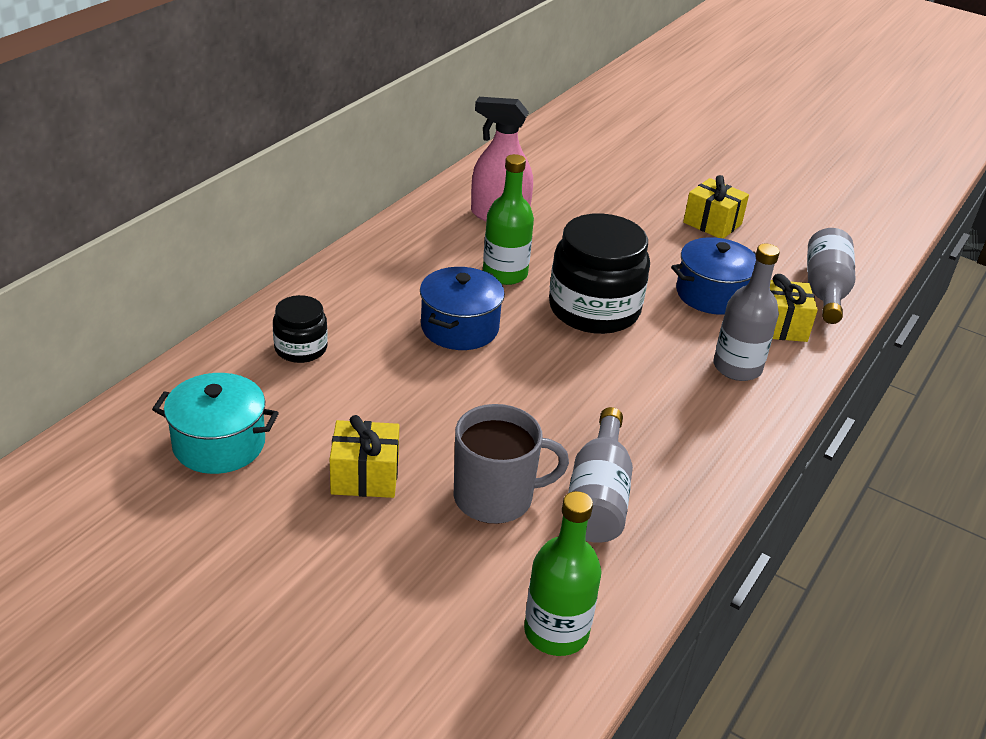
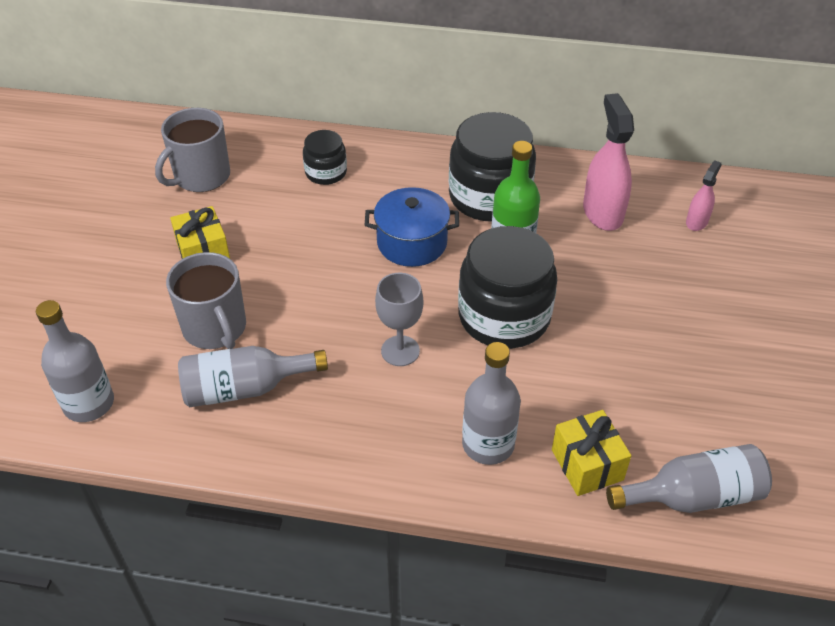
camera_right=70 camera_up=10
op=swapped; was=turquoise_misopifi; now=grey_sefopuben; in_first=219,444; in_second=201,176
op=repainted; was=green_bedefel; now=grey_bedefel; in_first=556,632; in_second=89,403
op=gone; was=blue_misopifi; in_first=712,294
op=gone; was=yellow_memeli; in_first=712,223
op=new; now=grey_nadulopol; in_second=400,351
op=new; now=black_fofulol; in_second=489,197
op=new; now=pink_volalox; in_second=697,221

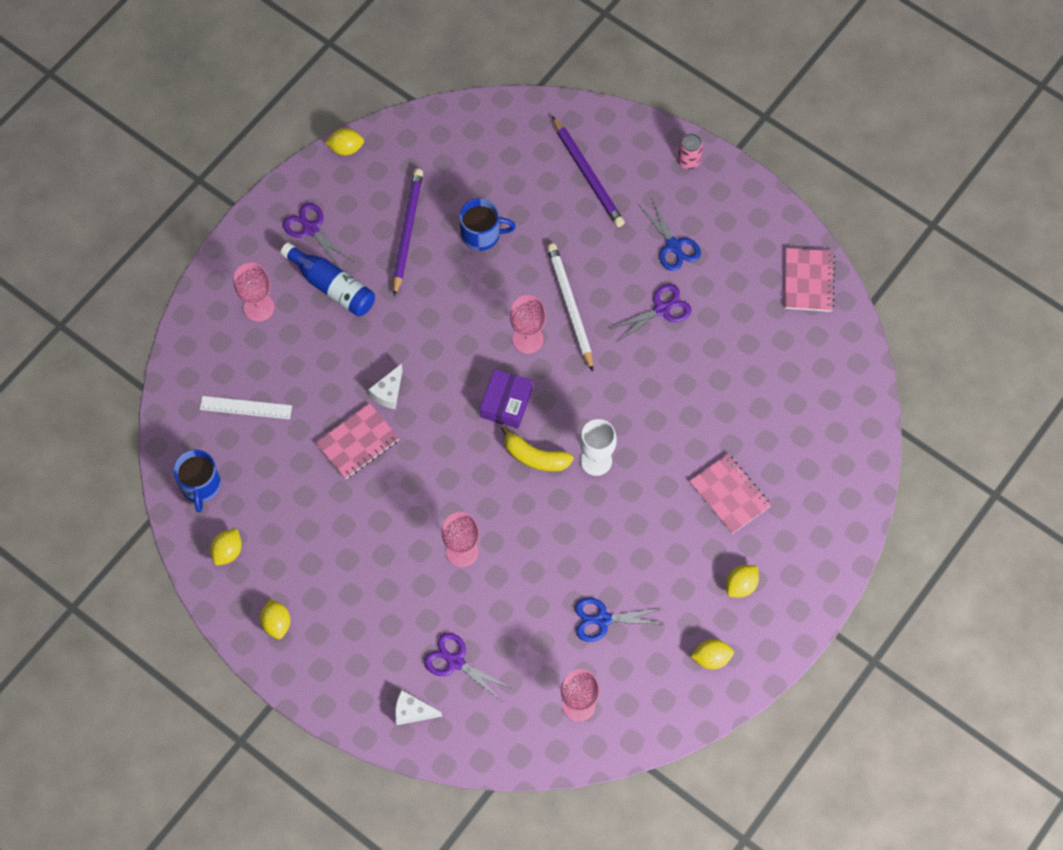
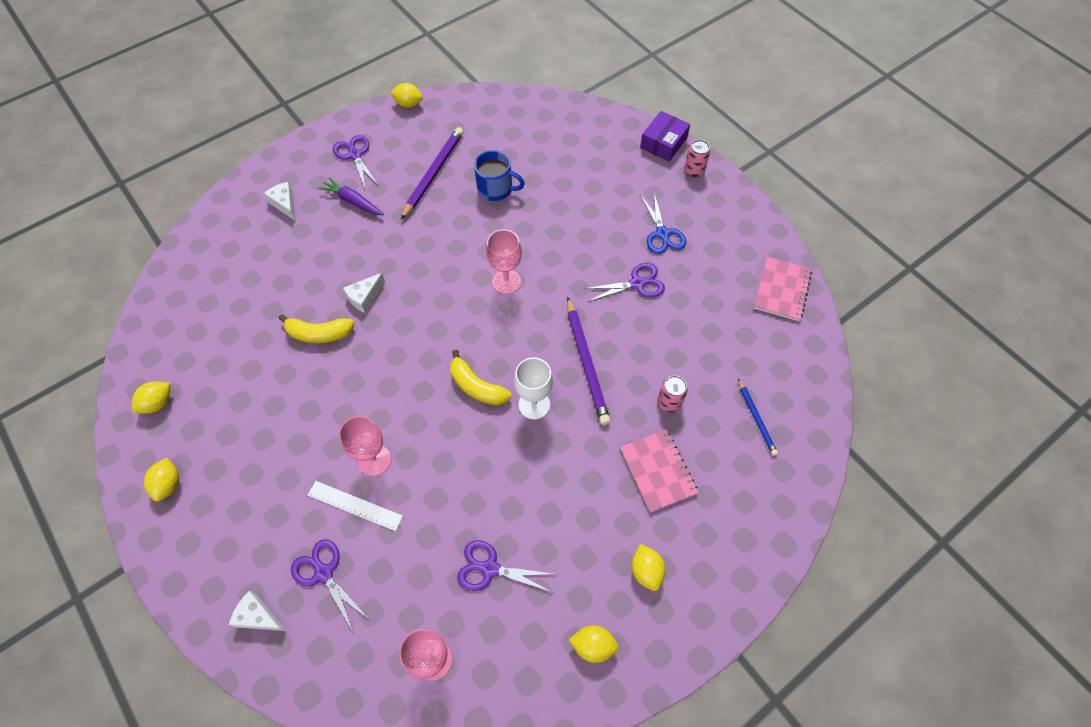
camera_right=15 camera_up=-5
op=gone; was=blue_sefopuben; in_first=200,485
op=shifted; was=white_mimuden; in_first=246,407; in_second=355,505
op=swapped; was=pink_nadulopol; now=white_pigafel; in_first=259,307; in_second=285,204
op=swapped; was=blue_bedefel; now=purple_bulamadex; in_first=332,286; in_second=353,201
op=swapped; was=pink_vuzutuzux; now=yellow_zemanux; in_first=358,442; in_second=319,334
op=shifted; was=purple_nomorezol; in_first=506,403; in_second=663,143
op=gone; was=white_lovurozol; in_first=570,307
op=shifted; was=purple_lovurozol; in_first=588,174; in_second=587,362
op=repainted; was=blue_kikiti; now=purple_kikiti; in_first=603,619; in_second=490,569
op=rotated; was=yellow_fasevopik; in_first=741,585; in_second=646,571; clockwise=-75
op=new; now=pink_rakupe; in_second=669,402
op=new; now=blue_lovurozol; in_second=756,418

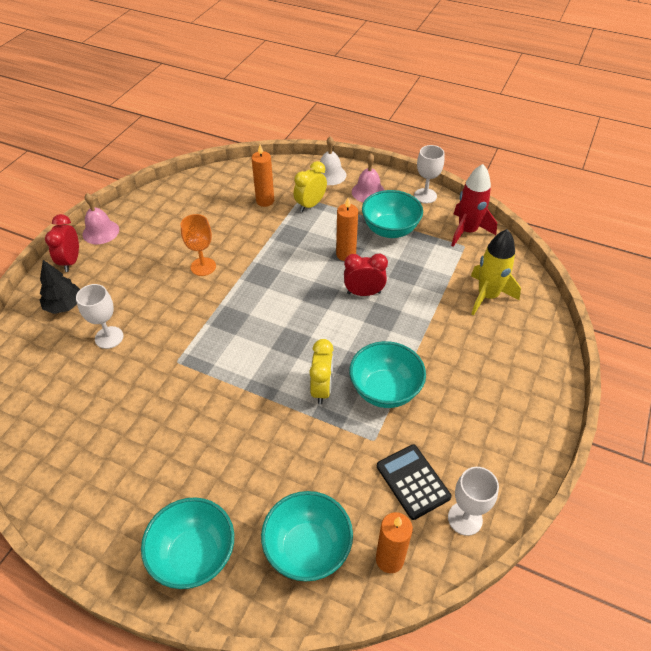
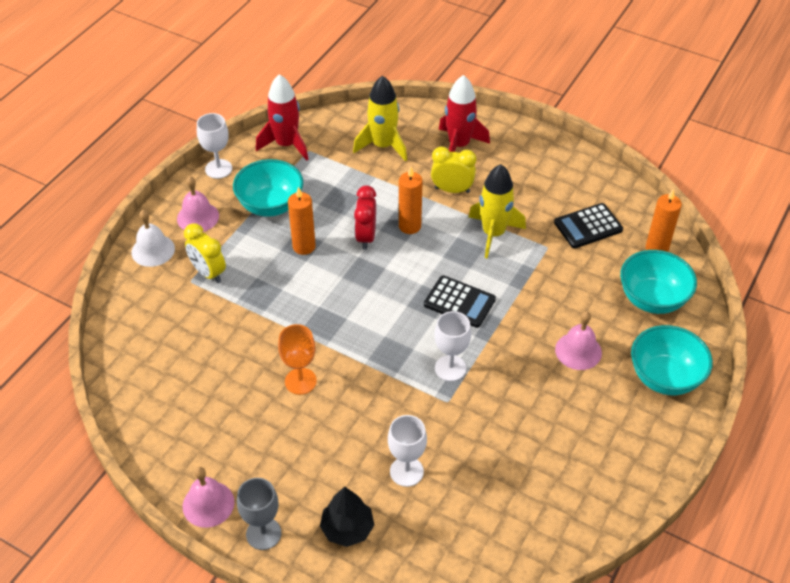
camera_right=-85 camera_up=0
op=swapped; was=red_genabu; now=grey_nadulopol; in_first=71,261; in_second=263,533
op=shifted; was=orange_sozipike; in_first=265,201; in_second=409,226
op=shifted; was=yellow_genabu; in_first=322,389; in_second=452,190
op=swapped; was=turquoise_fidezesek; now=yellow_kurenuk; in_first=385,390; in_second=493,234
op=shifted; was=white_nadulopol; in_first=465,518; in_second=450,368
op=new; now=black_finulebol; in_second=459,302
op=new; now=red_kurenuk; in_second=459,145
op=new; now=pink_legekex; in_second=578,351

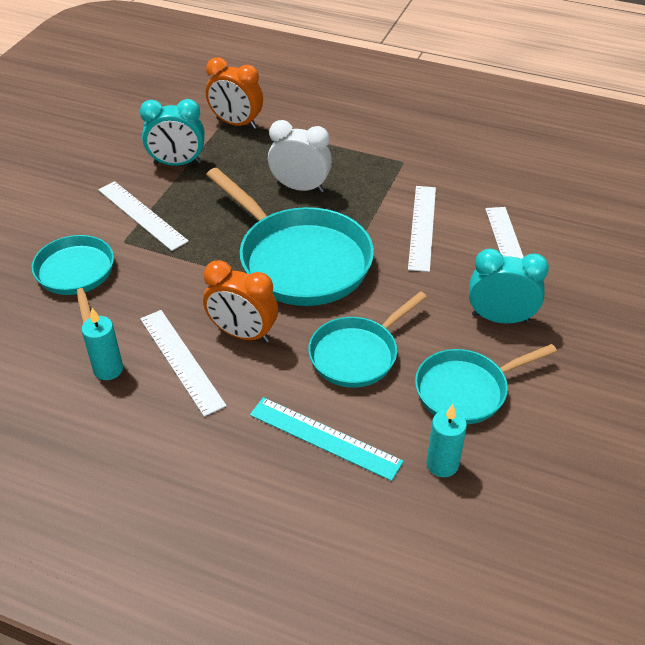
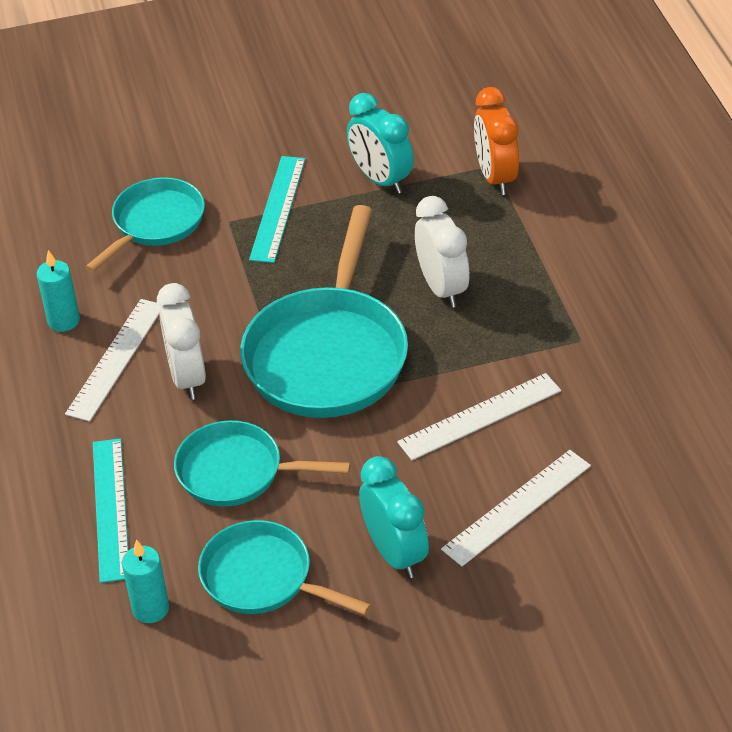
camera_right=55 camera_up=0
op=repainted; was=white_mimuden; now=turquoise_mimuden; in_first=142,215; in_second=277,208
op=repainted; was=orange_genabu; now=white_genabu; in_first=243,334; in_second=187,377

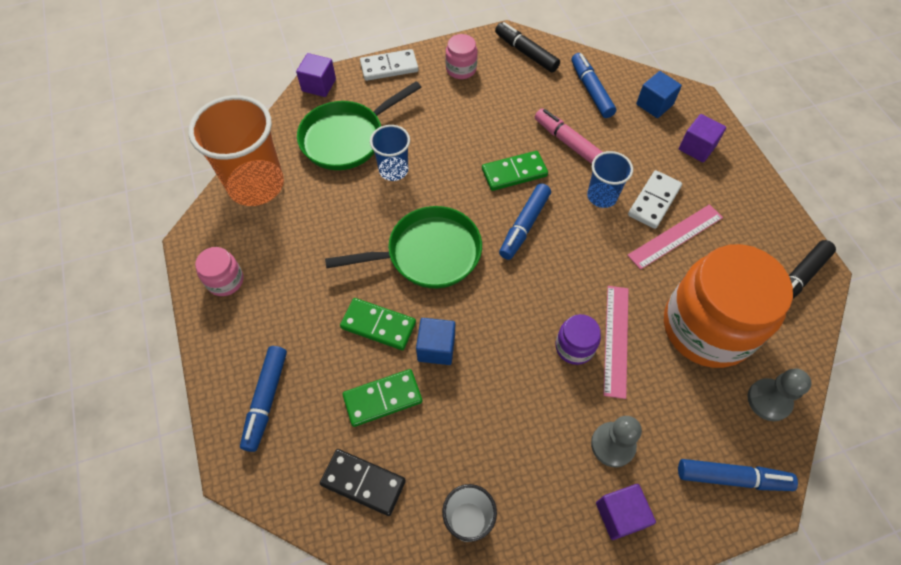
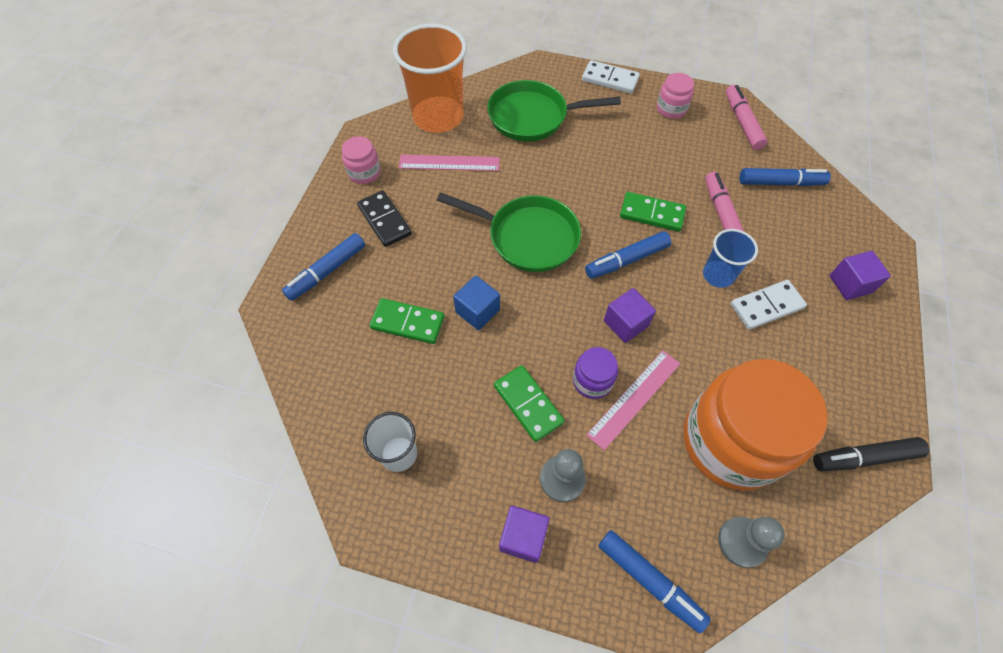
camera_right=35 camera_up=0
op=shifted; was=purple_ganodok; in_first=319,85; in_second=625,323
op=shifted; was=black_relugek; in_first=363,483; in_second=384,220
op=shifted; was=green_relugek; in_first=378,325; in_second=528,404
op=gone; was=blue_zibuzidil; in_first=393,170
op=repainted; was=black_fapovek; now=pink_fapovek; in_first=526,53; in_second=742,123
op=rotated; was=blue_fapovek; in_first=591,90; in_second=780,183; clockwise=75
op=shifted; was=pink_mimuden; in_first=675,236; in_second=449,163
op=gone; was=blue_ganodok; in_first=654,104

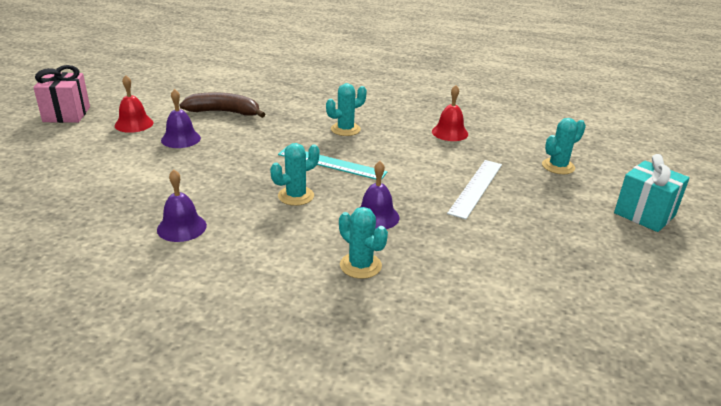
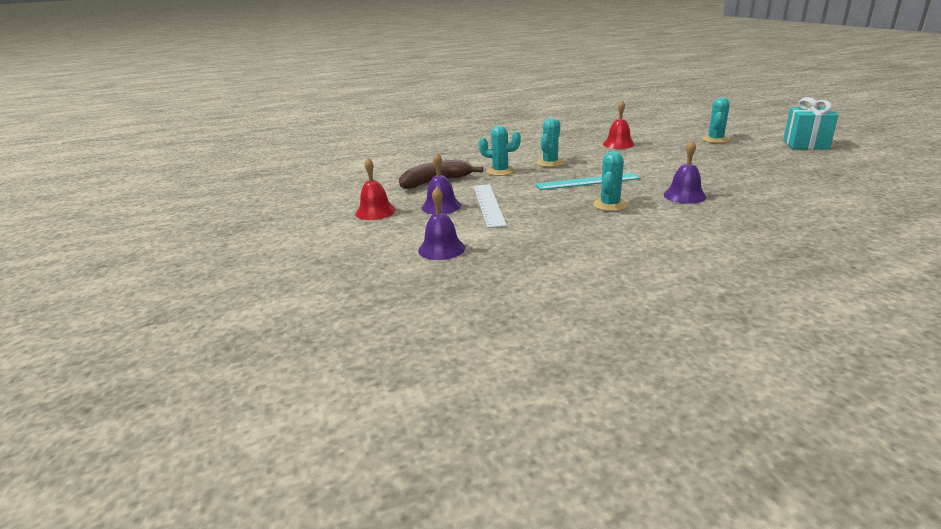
camera_right=-30 camera_up=-5
op=gone; was=pink_memeli; in_first=66,114
op=shifted; was=purple_legekex; in_first=181,227; in_second=441,249
op=shifted; was=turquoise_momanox; in_first=360,265; in_second=500,171
op=shifted; was=white_mimuden; in_first=476,188; in_second=488,204

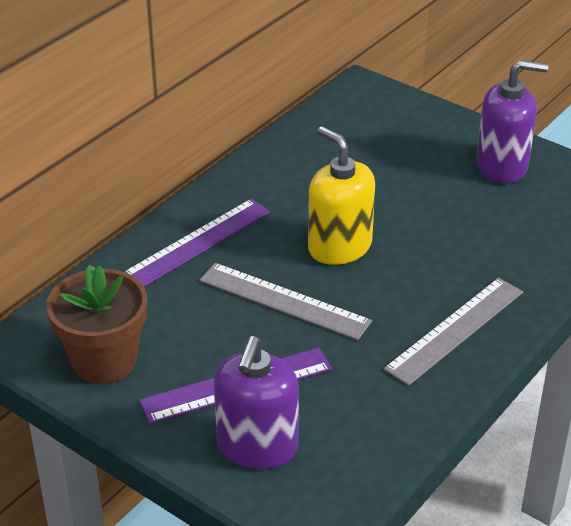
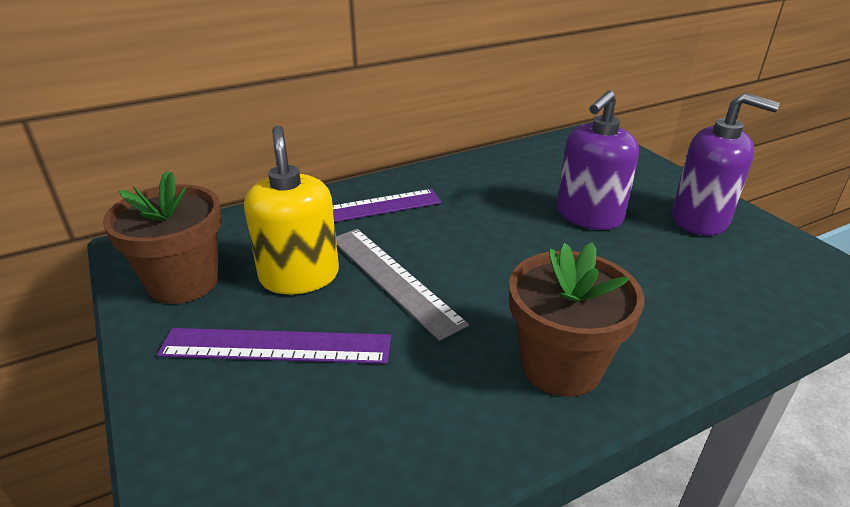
camera_right=25 camera_up=-5
op=shifted; was=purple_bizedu; in_first=257,446; in_second=588,215
op=shifted; was=yellow_bizedu; in_first=339,247; in_second=299,276
op=swapped; was=grey_mimuden; now=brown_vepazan; in_first=455,330; in_second=561,366

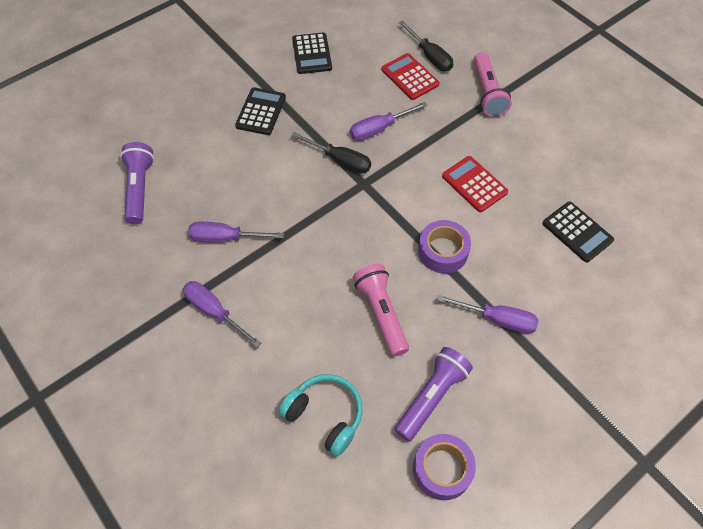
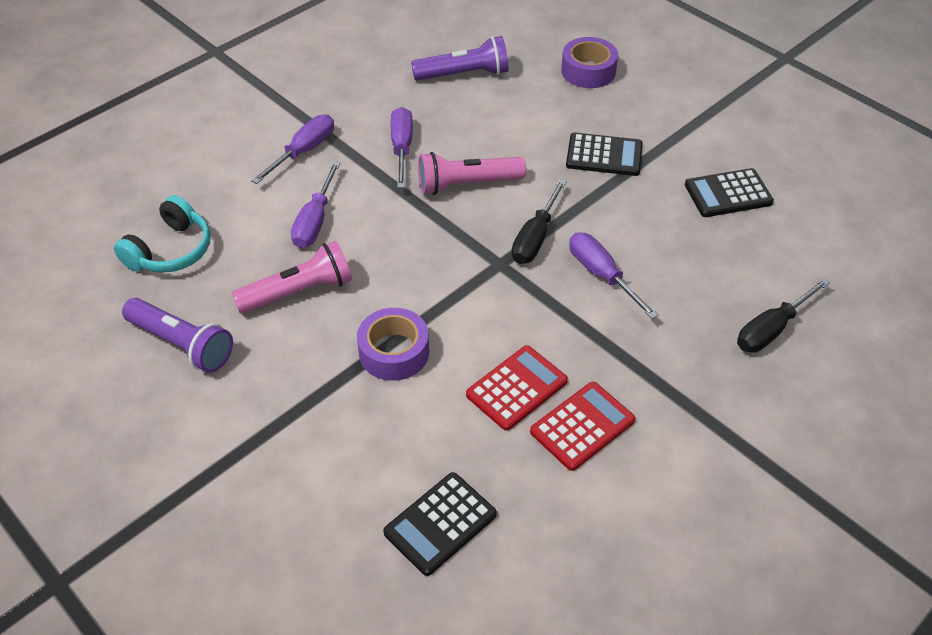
camera_right=85 camera_up=-10
op=shifted; was=red_finulebol; in_first=410,77; in_second=582,426
op=shifted; was=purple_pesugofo; in_first=442,469; in_second=588,71
op=shifted; was=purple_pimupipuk; in_first=497,319; in_second=315,221
op=shifted; was=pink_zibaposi; in_first=487,93; in_second=467,184

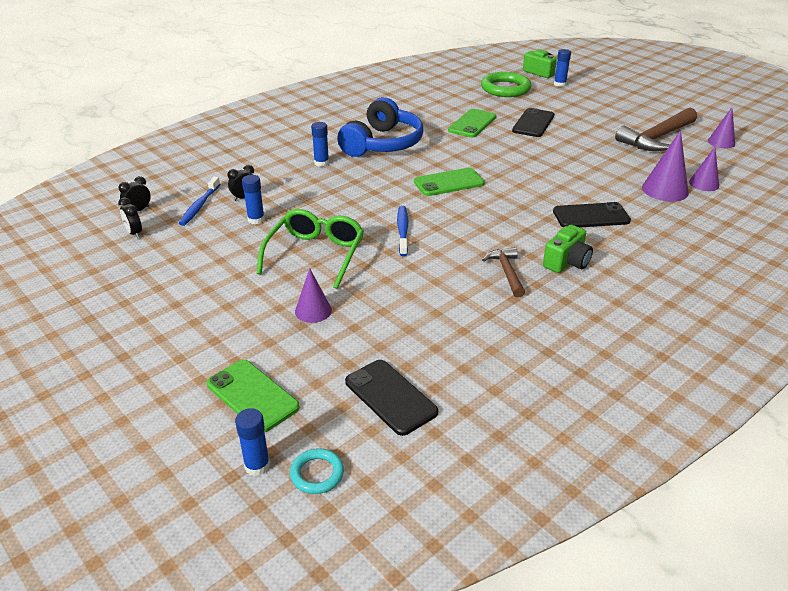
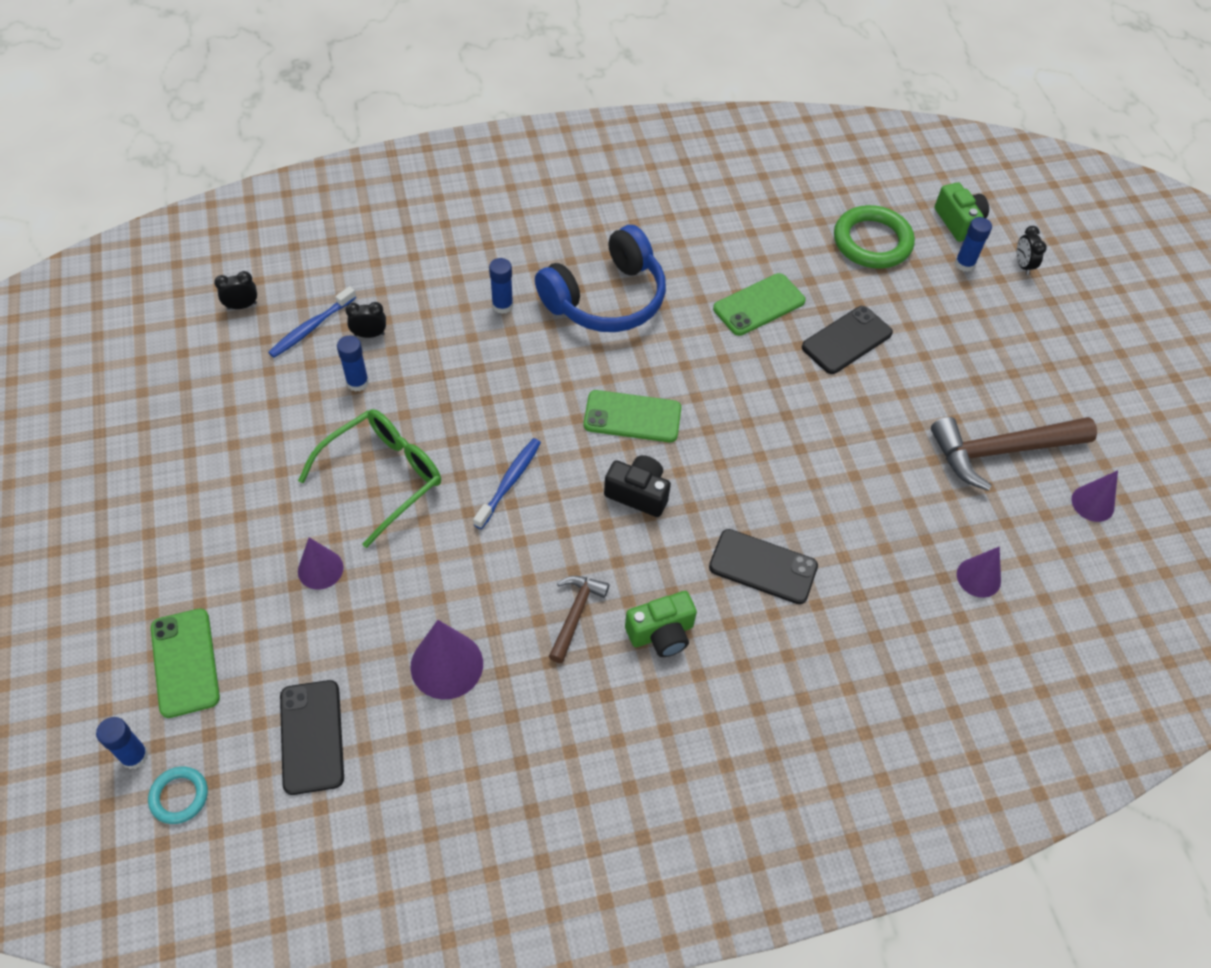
camera_right=25 camera_up=20
op=shifted; was=black_genabu; in_first=134,233; in_second=1023,265
op=shifted; was=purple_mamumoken; in_first=665,190; in_second=446,665
op=new; now=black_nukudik; in_second=638,493

